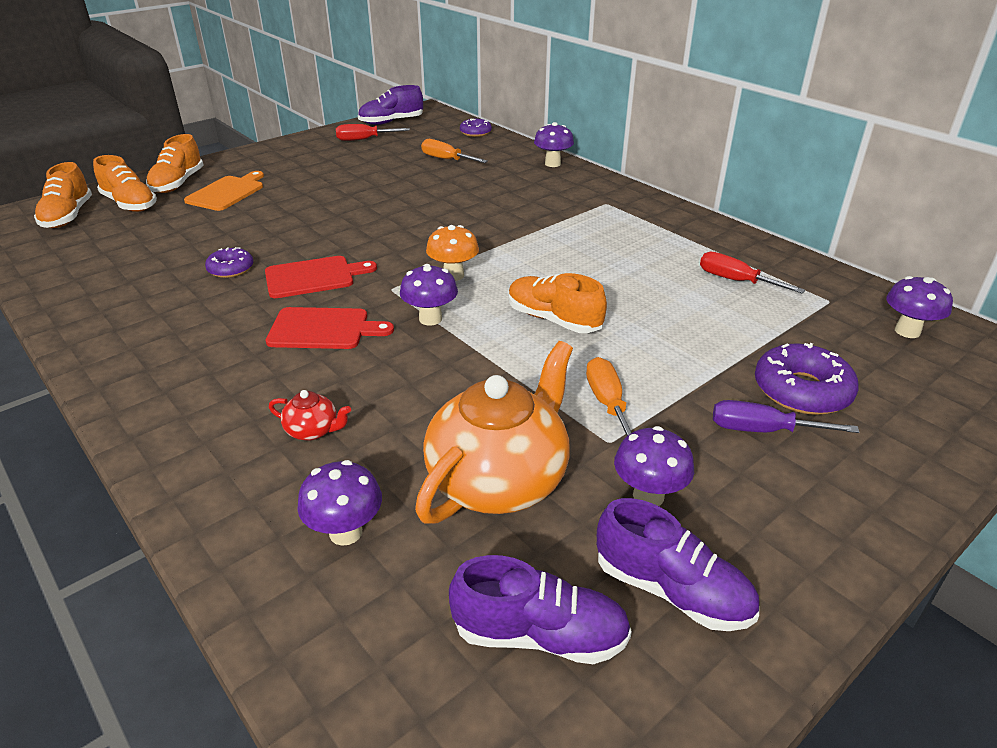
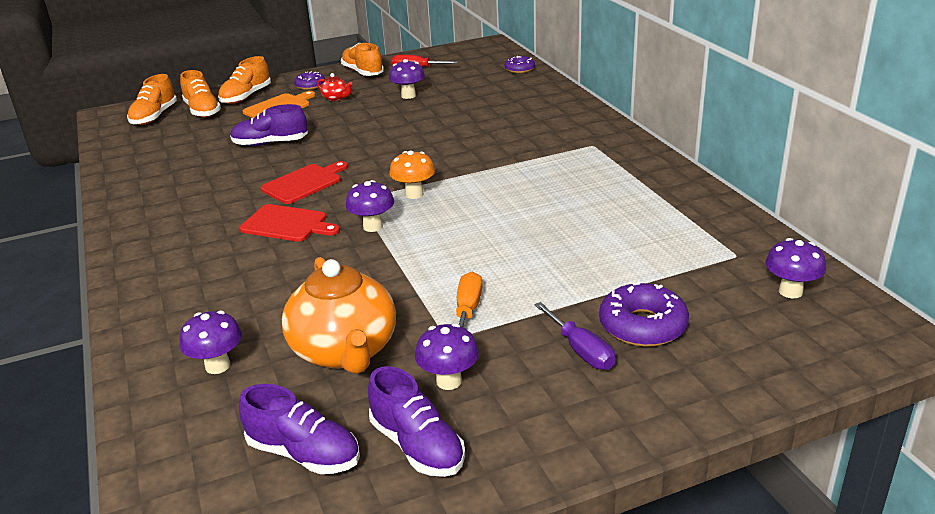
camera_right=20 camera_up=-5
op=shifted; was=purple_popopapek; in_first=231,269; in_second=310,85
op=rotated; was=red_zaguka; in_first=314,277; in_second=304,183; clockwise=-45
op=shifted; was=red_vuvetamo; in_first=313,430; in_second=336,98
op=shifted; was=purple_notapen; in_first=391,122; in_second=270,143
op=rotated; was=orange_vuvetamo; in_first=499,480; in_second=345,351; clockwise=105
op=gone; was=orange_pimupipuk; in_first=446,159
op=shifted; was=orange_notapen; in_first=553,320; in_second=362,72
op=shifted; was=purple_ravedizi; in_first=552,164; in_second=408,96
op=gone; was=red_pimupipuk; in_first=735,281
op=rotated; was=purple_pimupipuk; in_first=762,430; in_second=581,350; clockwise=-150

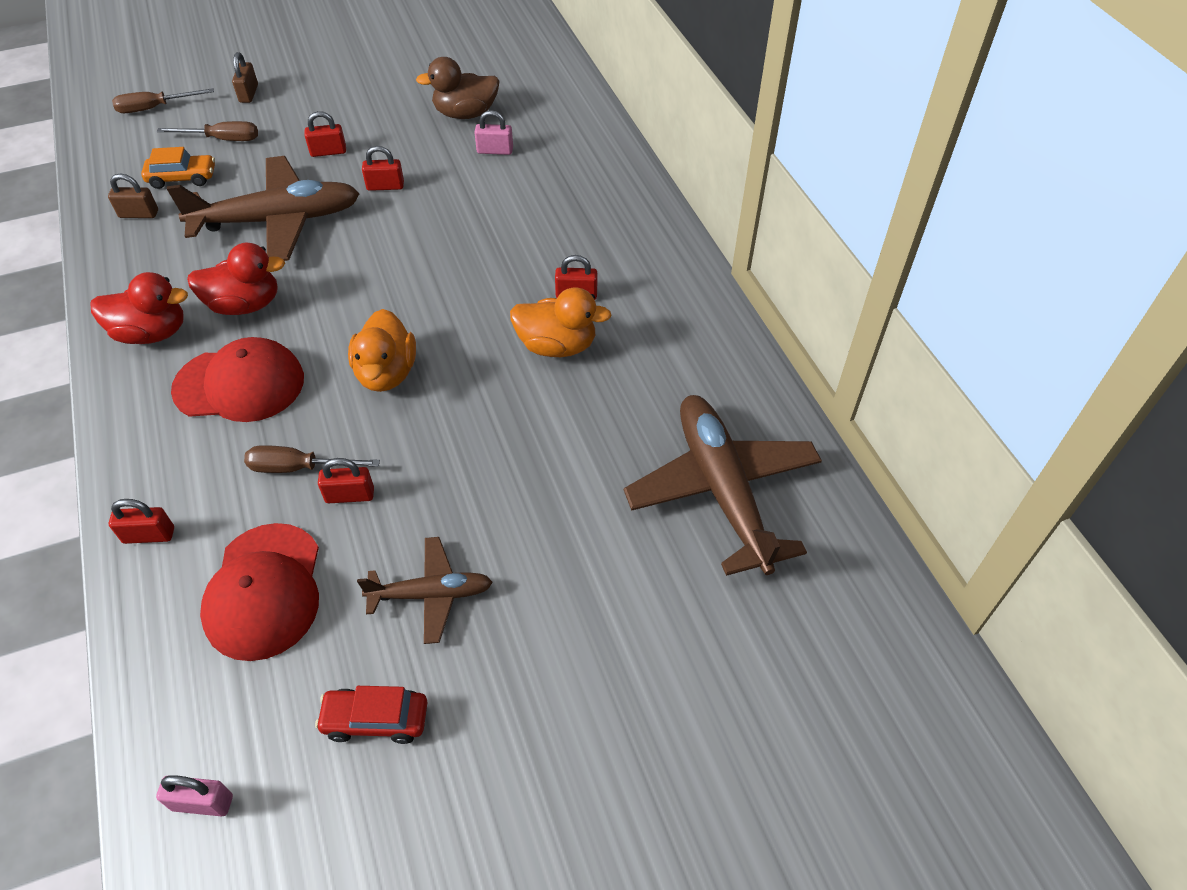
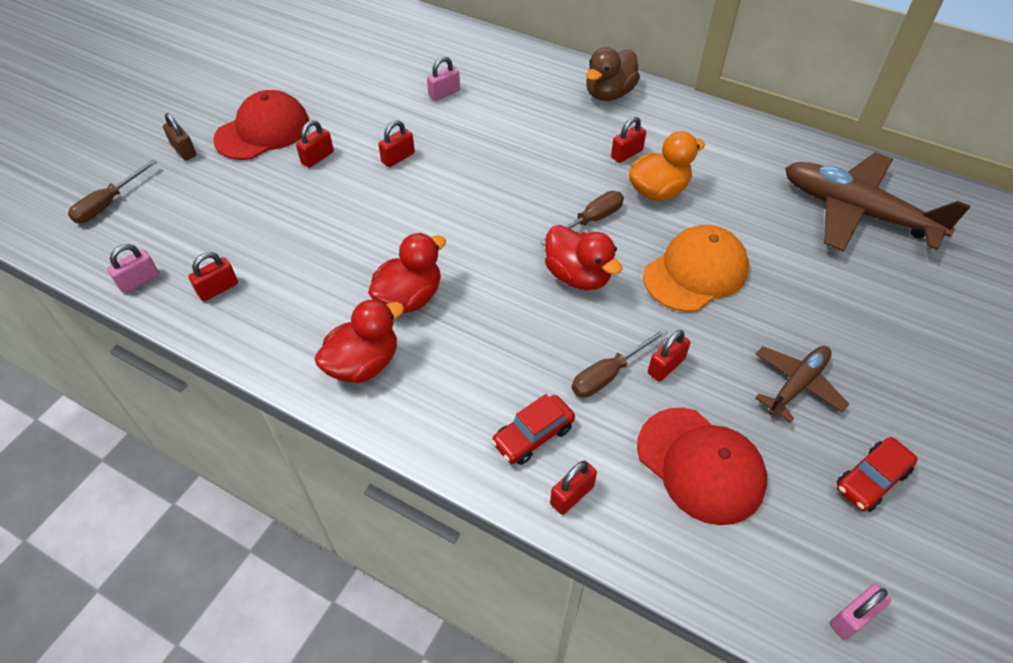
camera_right=-40 camera_up=0
op=repainted; was=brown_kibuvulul; now=red_kibuvulul; in_first=139,214; in_second=218,289
op=gone; was=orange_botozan; in_first=182,178
op=shifted; was=brown_pimupipuk; in_first=222,139; in_second=591,220
op=gone; was=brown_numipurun; in_first=278,220
op=shifted; was=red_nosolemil; in_first=240,384; in_second=263,131
op=repainted; was=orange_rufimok; now=red_rufimok; in_first=386,373; in_second=578,276
op=shifted; was=brown_rufimok; in_first=465,114; in_second=609,94
op=new; now=pink_kibuvulul; in_second=139,281
op=new; now=red_botozan; in_second=533,435
op=new; now=orange_nosolemil; in_second=695,272

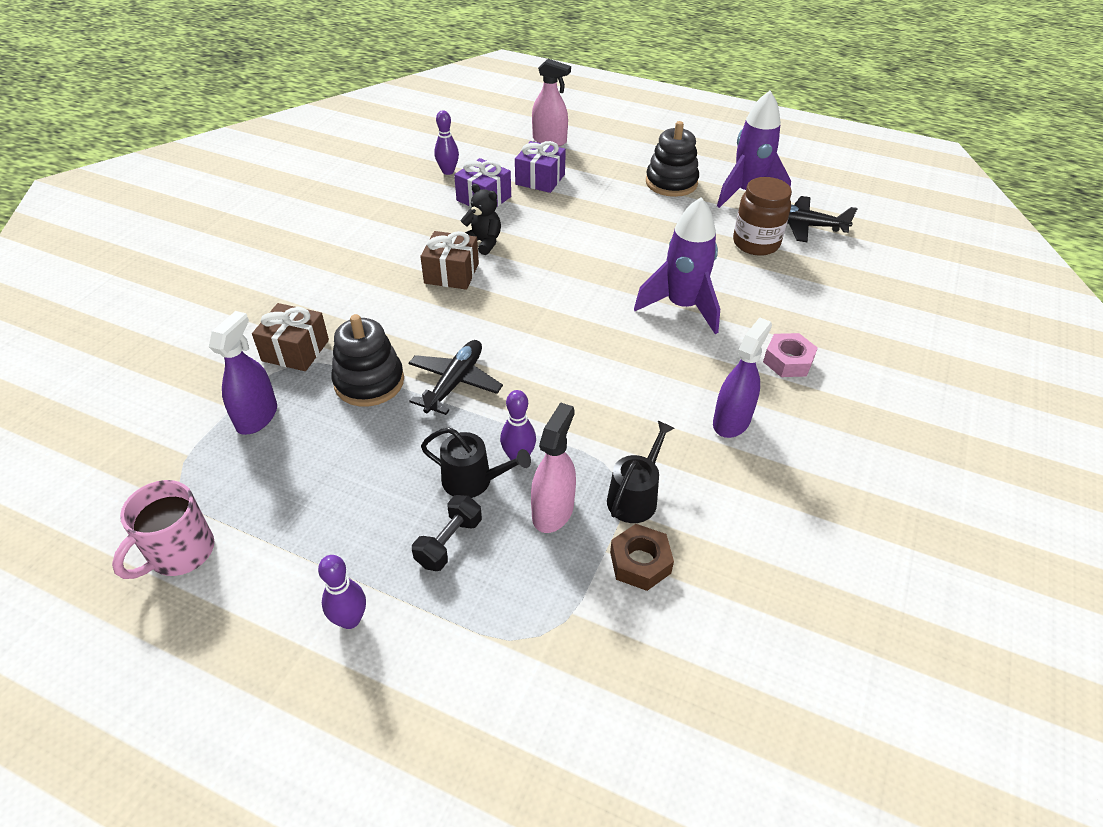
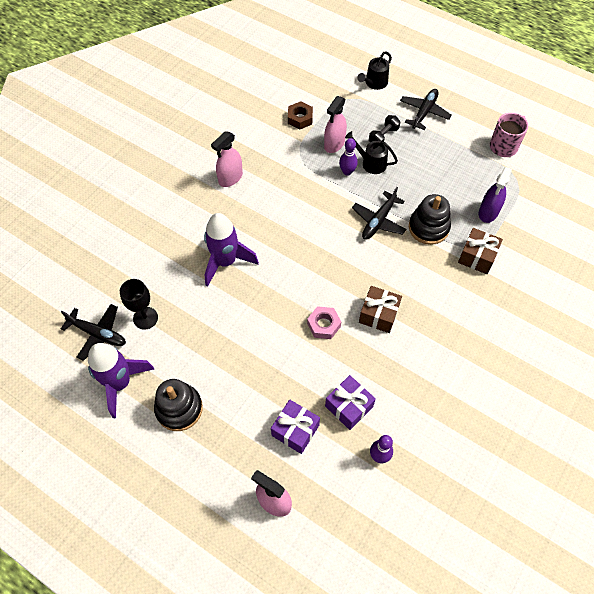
camera_right=-170 camera_up=15
op=swapped; was=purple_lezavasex; now=black_numipurun; in_first=350,619; in_second=424,112
op=gone; was=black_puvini; in_first=483,242
op=shifted; was=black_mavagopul; in_first=635,497; in_second=374,83
op=repainted; was=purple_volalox; now=pink_volalox; in_first=731,421; in_second=230,178
op=swapped; was=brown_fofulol; now=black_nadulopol; in_first=756,243; in_second=145,318
op=shifted; was=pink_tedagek; in_first=788,361; in_second=323,325

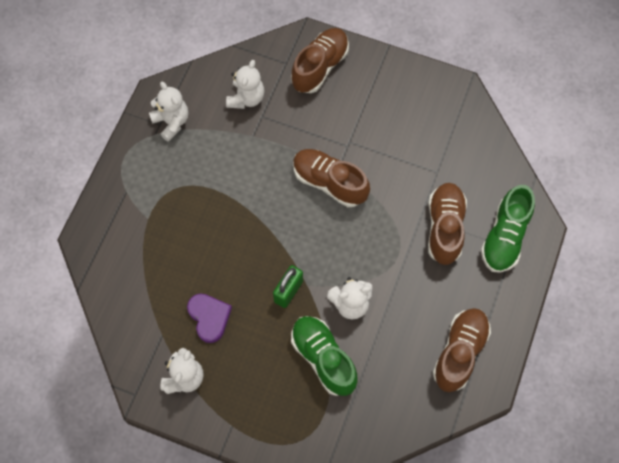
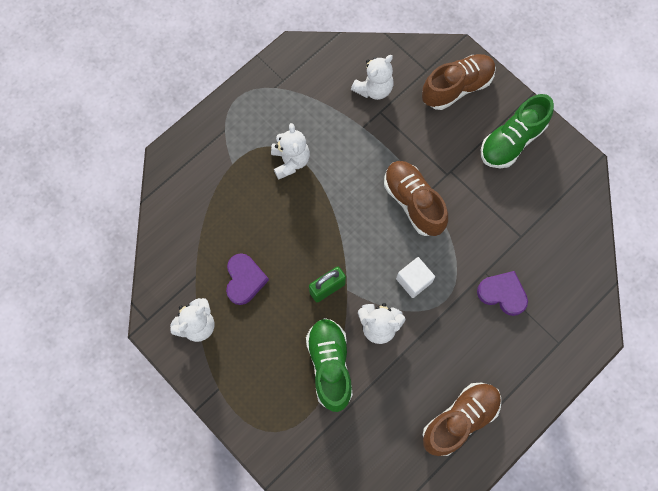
camera_right=25 camera_up=5
op=shifted; was=white_puvini; in_first=172,122; in_second=290,161
op=swapped; was=brown_notapen; now=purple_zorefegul; in_first=444,228; in_second=502,294
op=shifted; was=green_notapen; in_first=504,237; in_second=511,141
op=new; now=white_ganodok; in_second=413,280

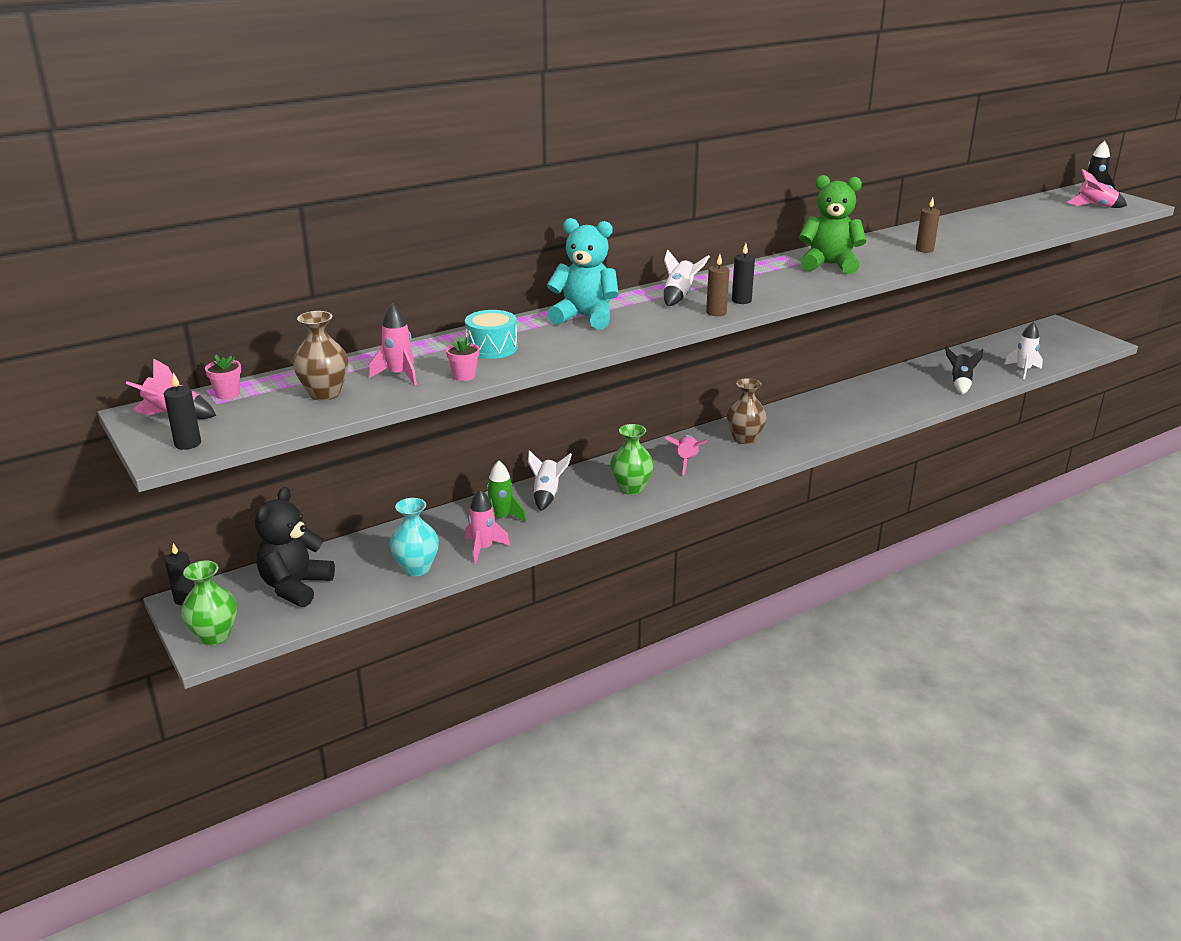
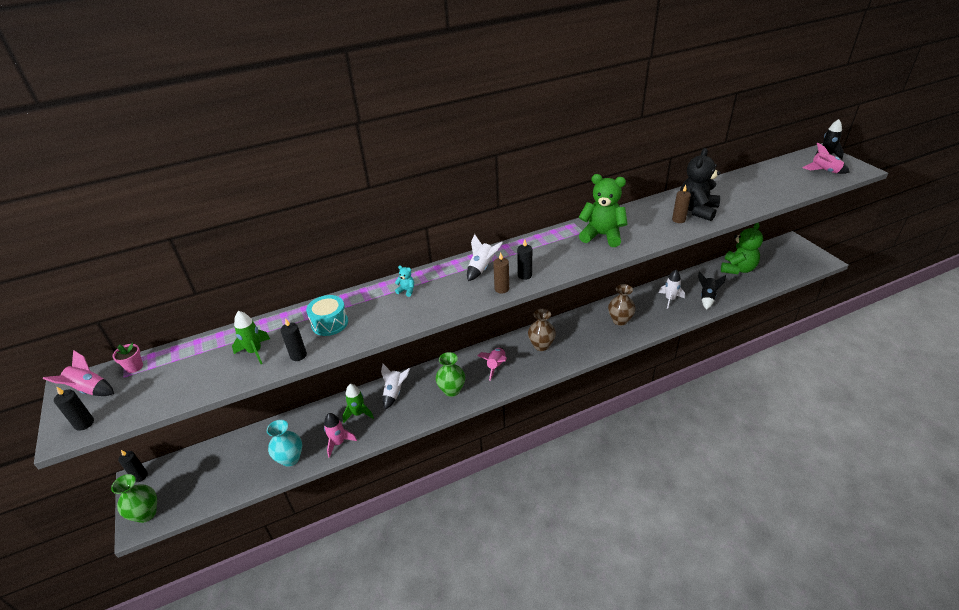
camera_right=10 camera_up=10
op=shifted; was=black_puvini; in_first=295,587; in_second=697,210
op=shifted; was=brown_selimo; in_first=324,394; in_second=620,320
op=repainted; was=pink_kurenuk; now=green_kurenuk; in_first=399,375; in_second=255,352
op=swapped; was=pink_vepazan; now=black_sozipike; in_first=464,376; in_second=298,355
op=scaled; was=turquoise_puvini; in_first=585,317; in_second=406,291; ratio=0.41
op=shifted; was=white_kurenuk; in_first=1023,370; in_second=670,299
op=new; now=green_puvini; in_second=737,269

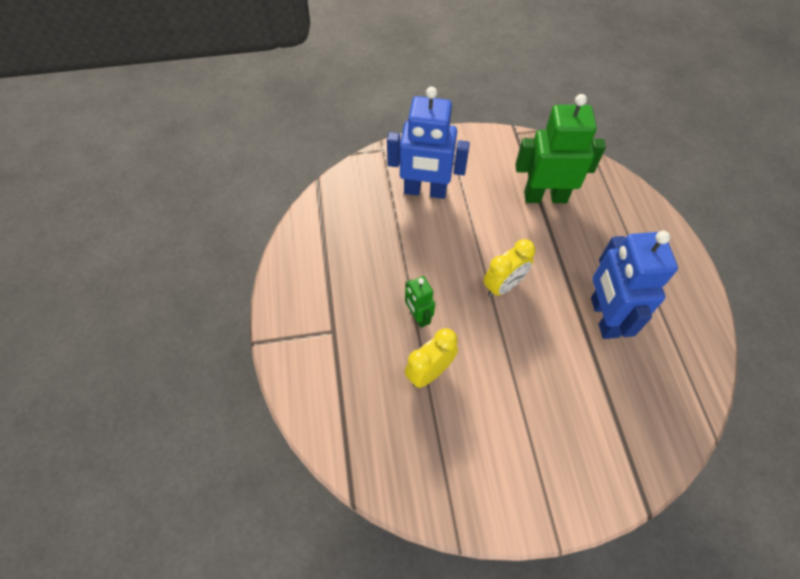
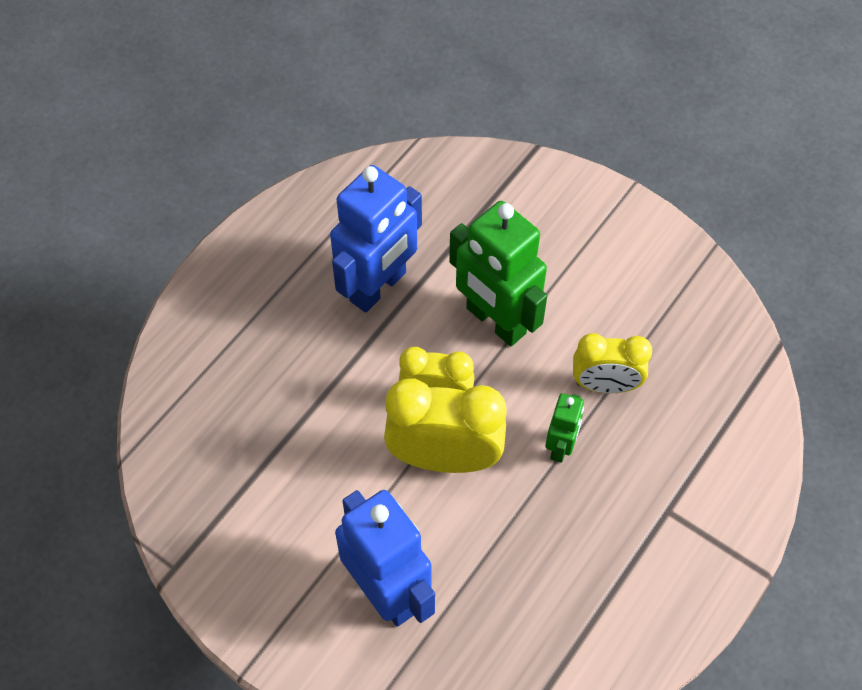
camera_right=-135 camera_up=0
op=shifted; was=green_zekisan; in_first=545,197; in_second=495,321
op=new; now=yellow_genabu; in_second=444,458

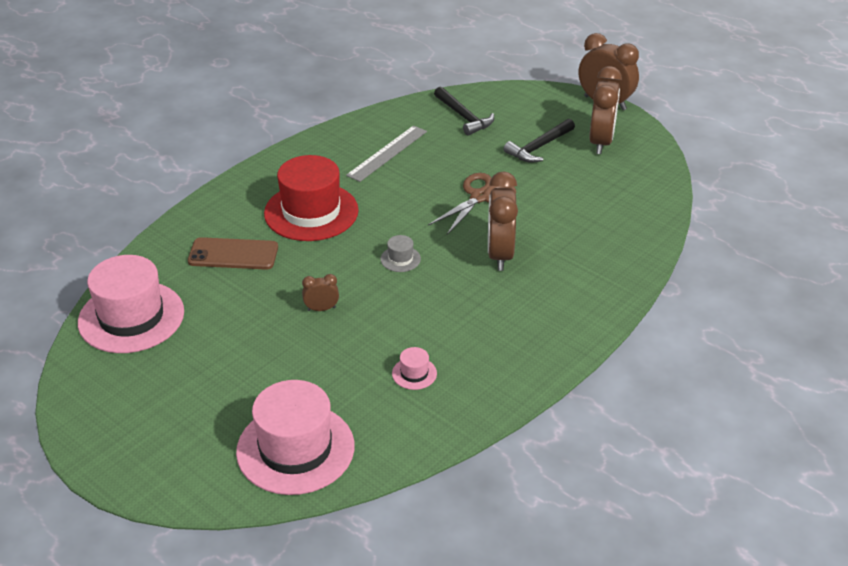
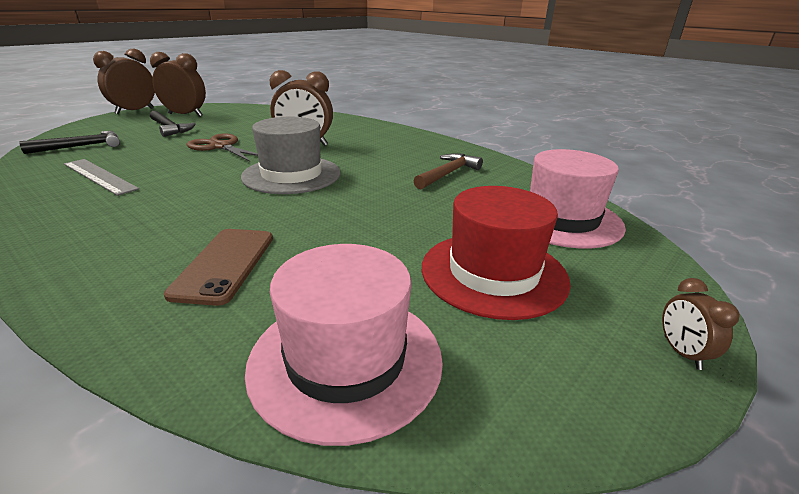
camera_right=-90 camera_up=-10
op=shifted; was=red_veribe; in_first=311,212; in_second=493,273
op=shifted; was=brown_genabu; in_first=321,309; in_second=681,352
op=scaled; was=grey_veribe; in_first=400,259; in_second=292,175; ratio=2.45
op=swapped; was=pink_veribe; now=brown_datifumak; in_first=414,373; in_second=448,174

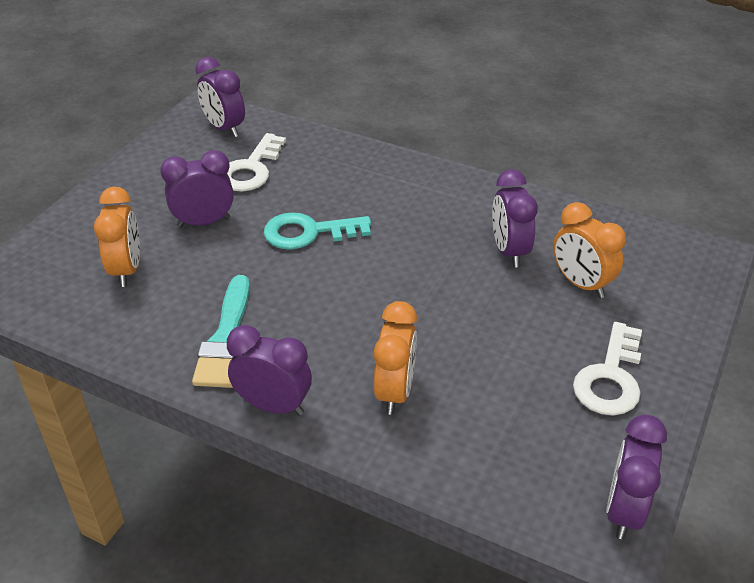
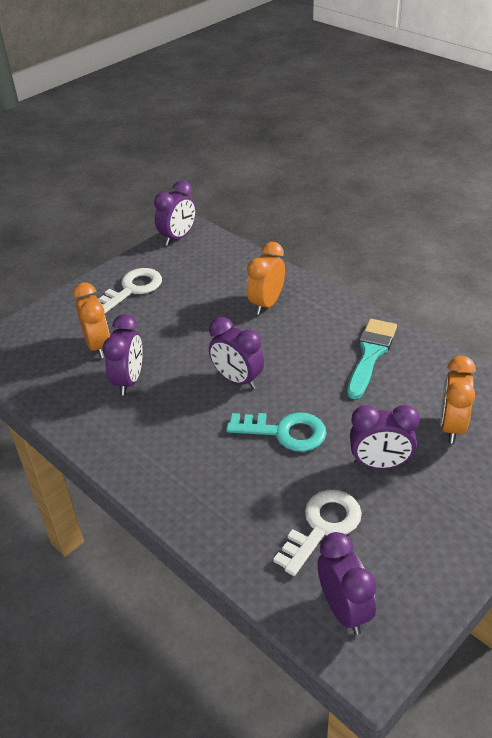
camera_right=-160 camera_up=0
op=shifted; was=purple_genabu; in_first=273,405; in_second=237,380

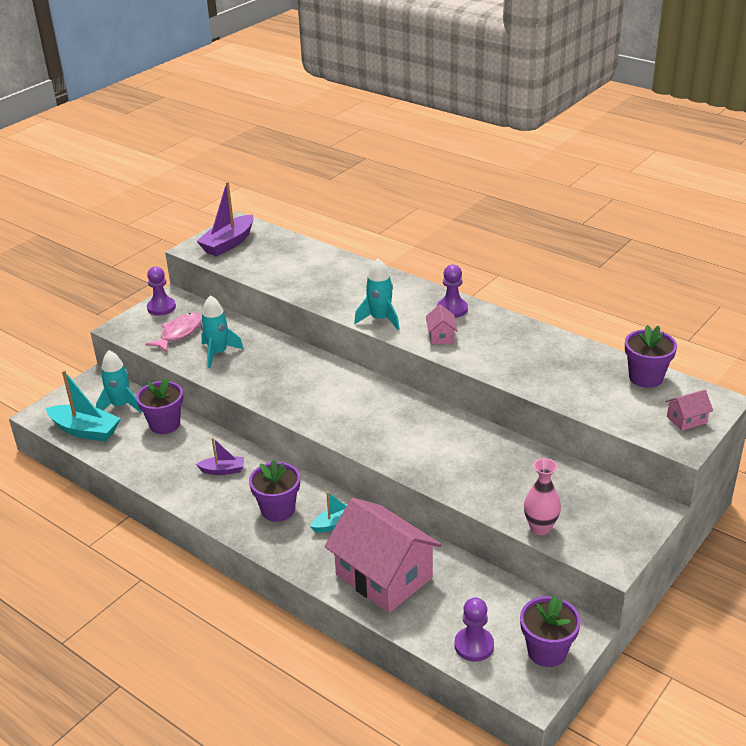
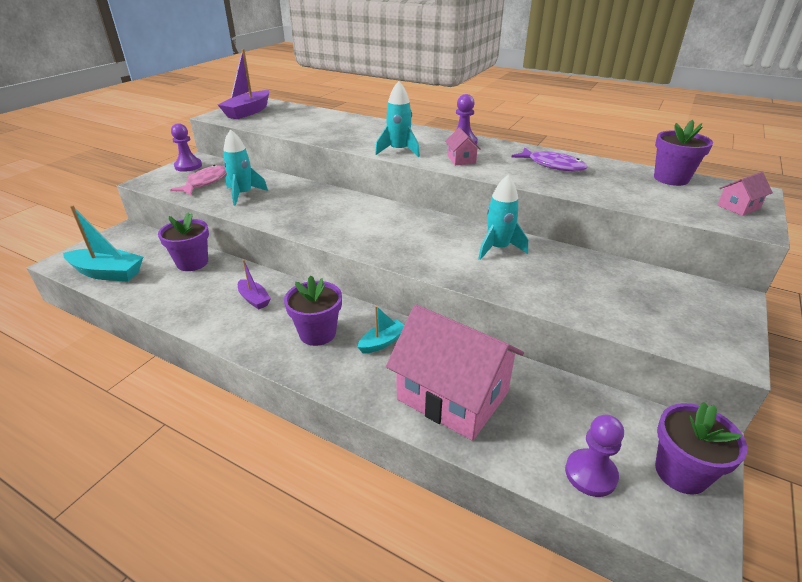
camera_right=-10 camera_up=0
op=shifted; was=turquoise_kurenuk; in_first=120,405; in_second=498,248
op=rotated; was=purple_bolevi; in_first=223,470; in_second=254,299; clockwise=60
op=gone; was=pink_selimo; in_first=540,528
op=new; now=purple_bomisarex; in_second=552,165

